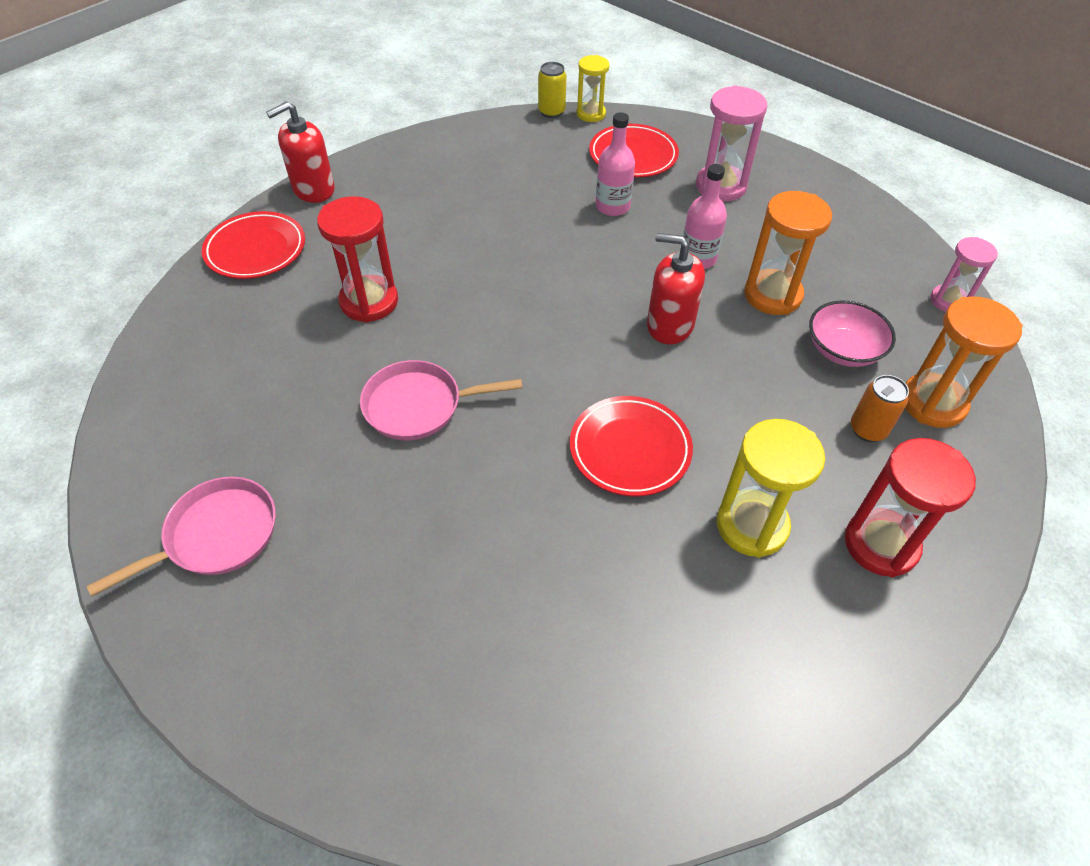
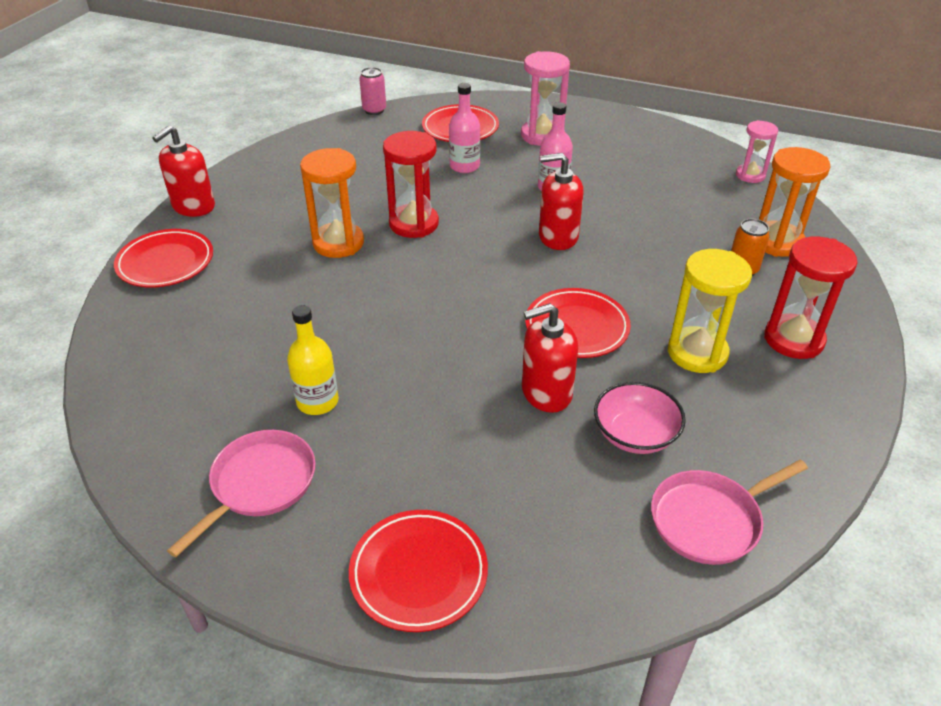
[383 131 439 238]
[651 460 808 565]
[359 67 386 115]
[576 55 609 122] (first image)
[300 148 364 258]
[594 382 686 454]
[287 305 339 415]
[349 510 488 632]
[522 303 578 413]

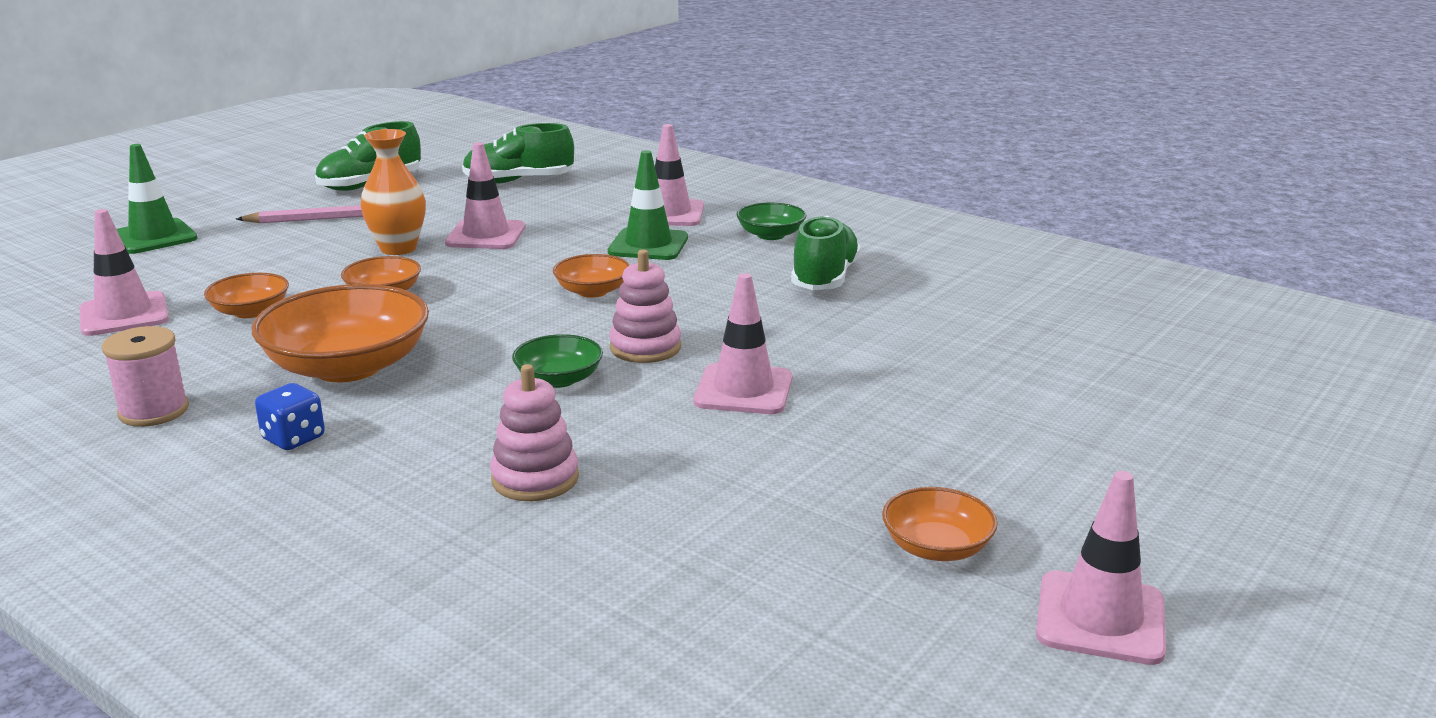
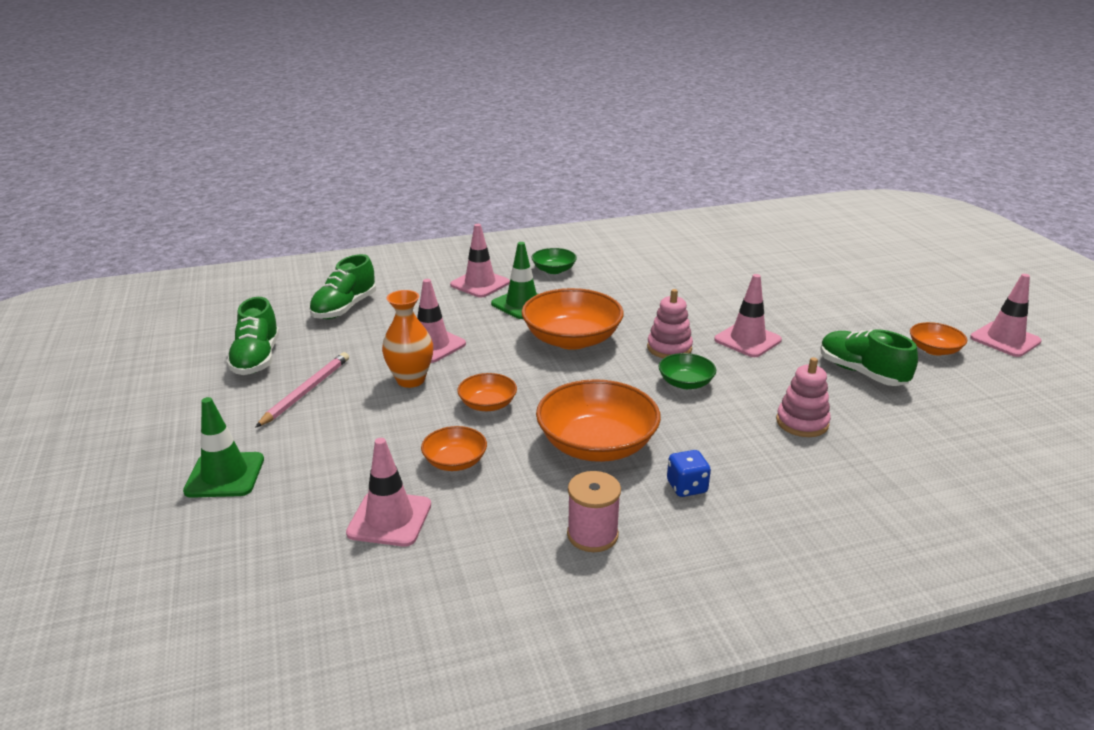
[522 288 624 350]
[820 330 918 386]

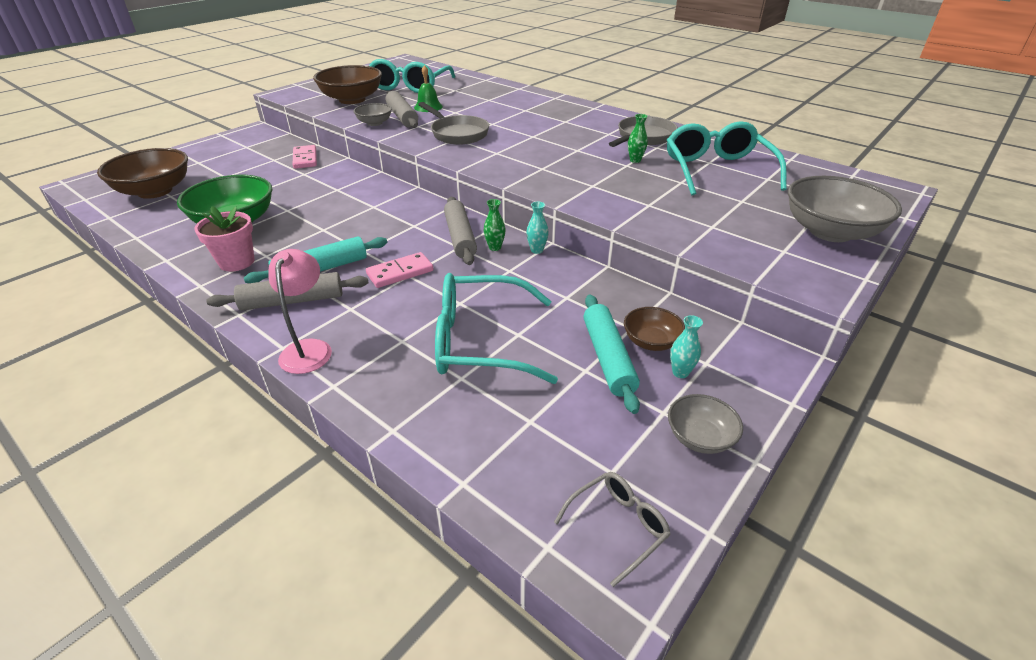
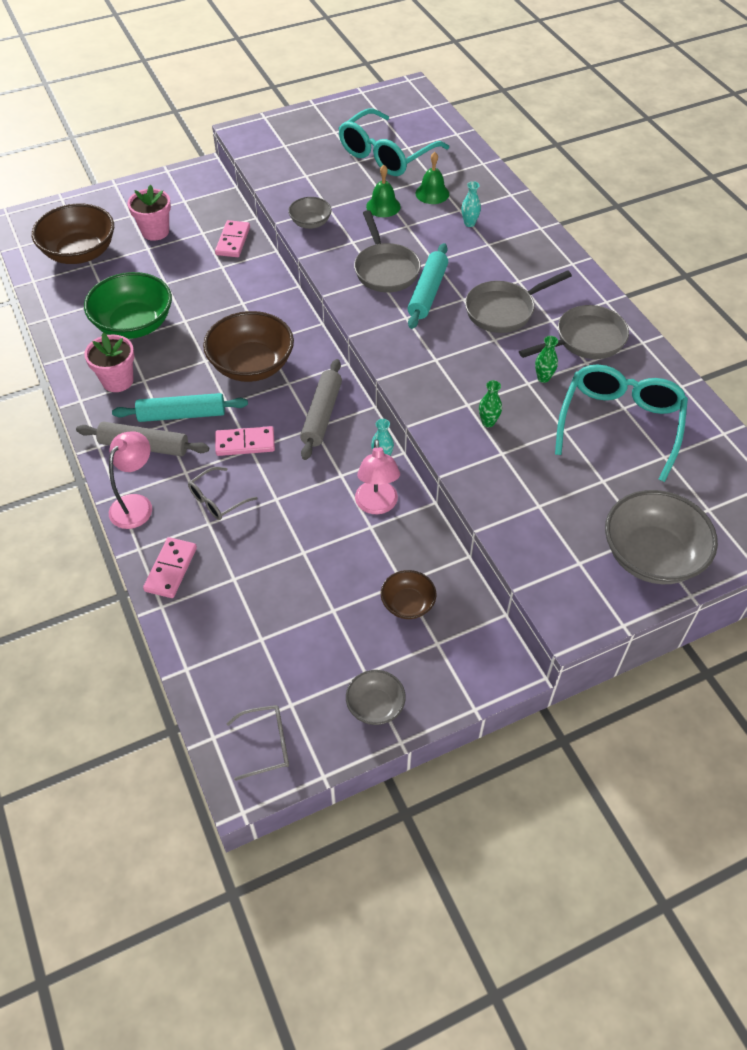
[203 311 294 382]
[385 91 418 128] (first image)
[435 273 558 384] (first image)
[479 380 502 427]
[408 243 448 329]
[461 181 481 227]
[128 185 171 241]
[143 537 197 598]
[188 467 257 520]
[355 439 400 514]
[416 152 449 204]
[465 270 572 333]

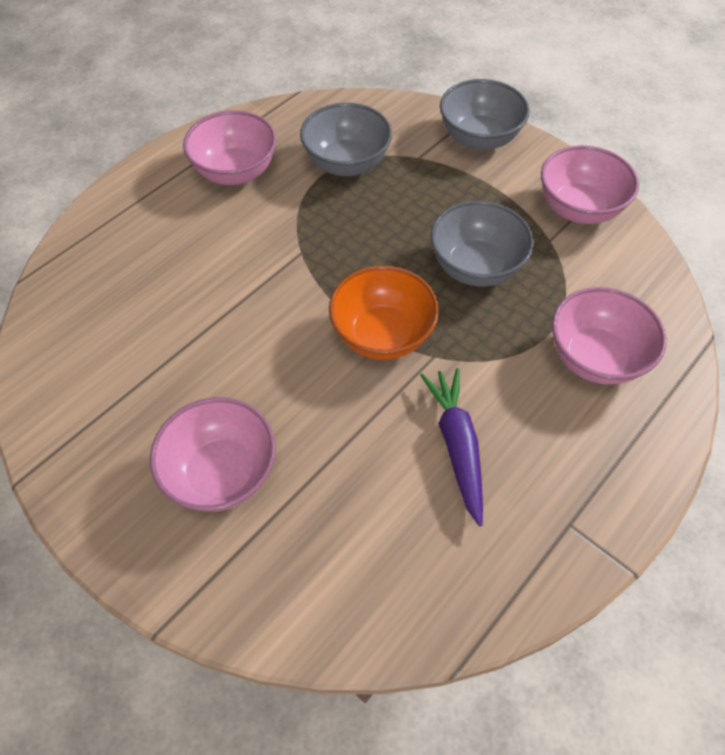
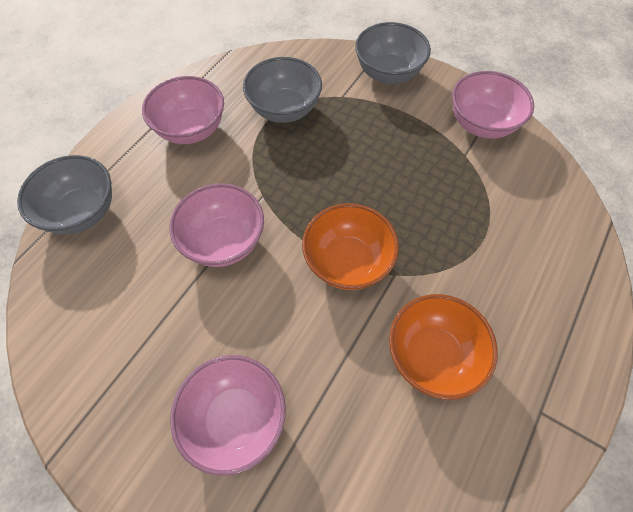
[389 294 498 400]
[17 155 112 234]
[169 183 264 267]

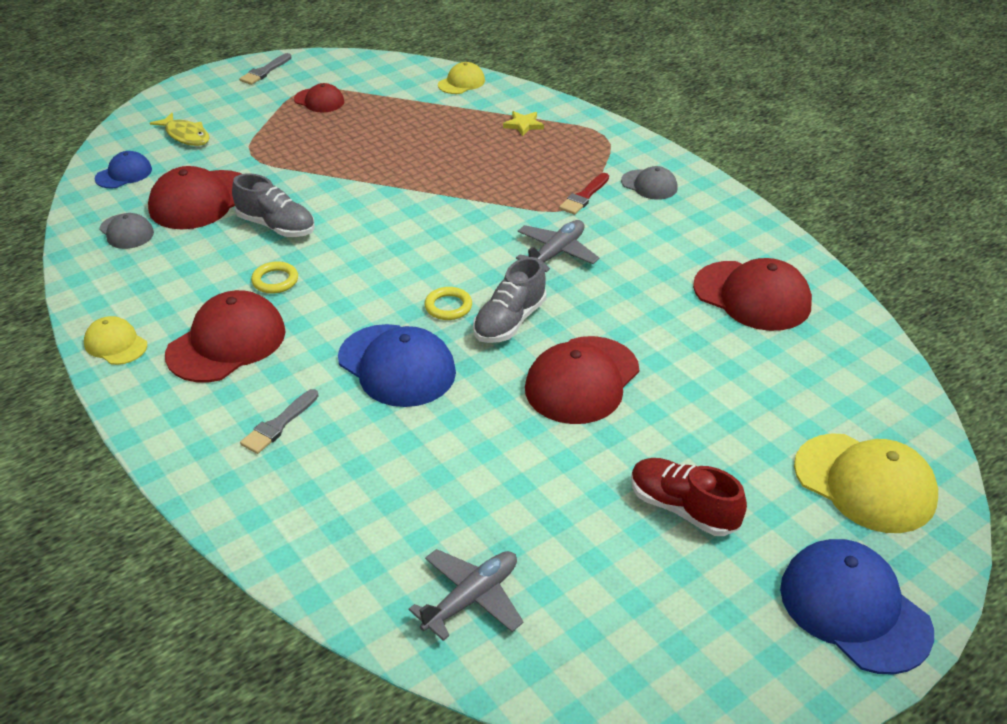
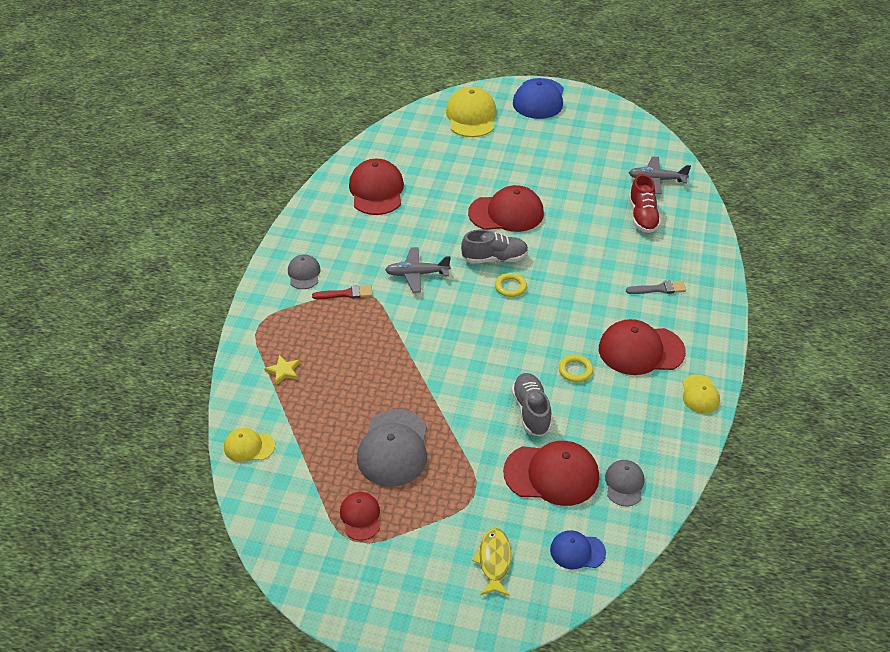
[239 53 291 85] (first image)
[338 324 456 407] (first image)
[629 174 661 233]
[357 409 427 487]

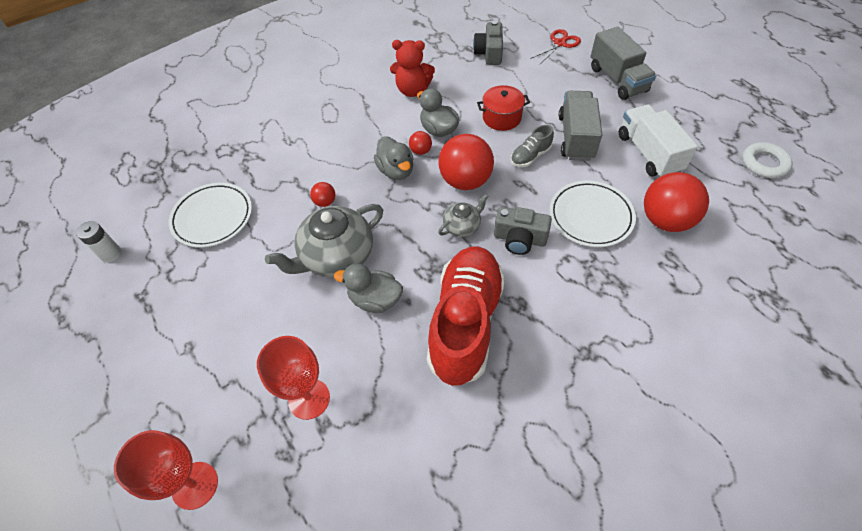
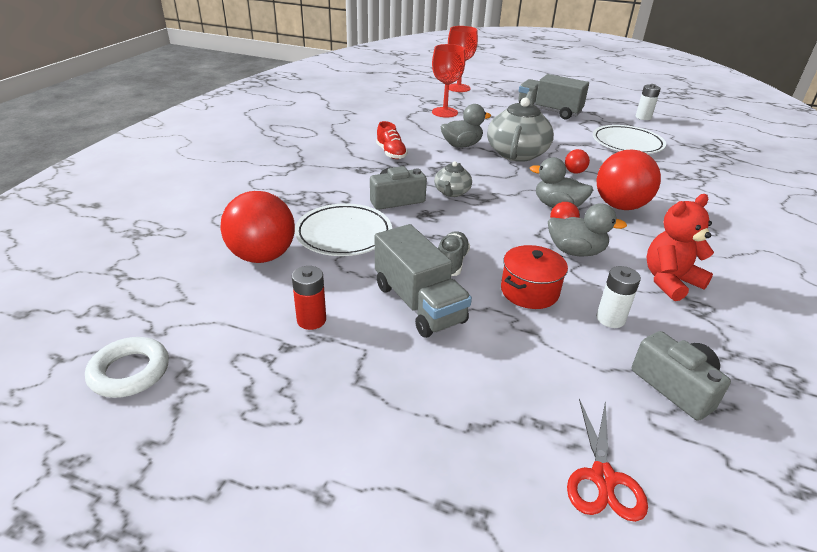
[376 121 408 159]
[597 149 661 210]
[518 74 589 120]
[292 266 326 330]
[596 266 641 328]

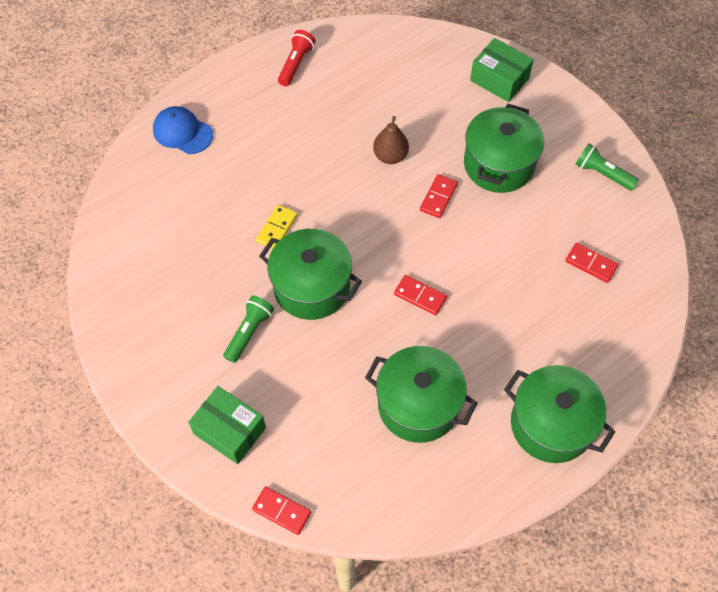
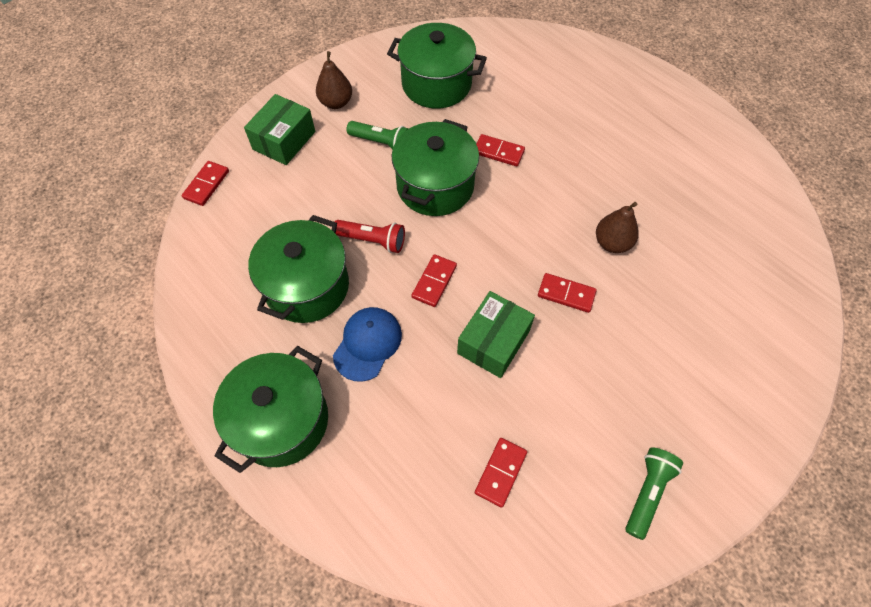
[333 307 402 382]
[476 134 525 166]
[334 220 405 253]
[387 23 487 108]
[457 291 535 378]
[316 51 352 109]

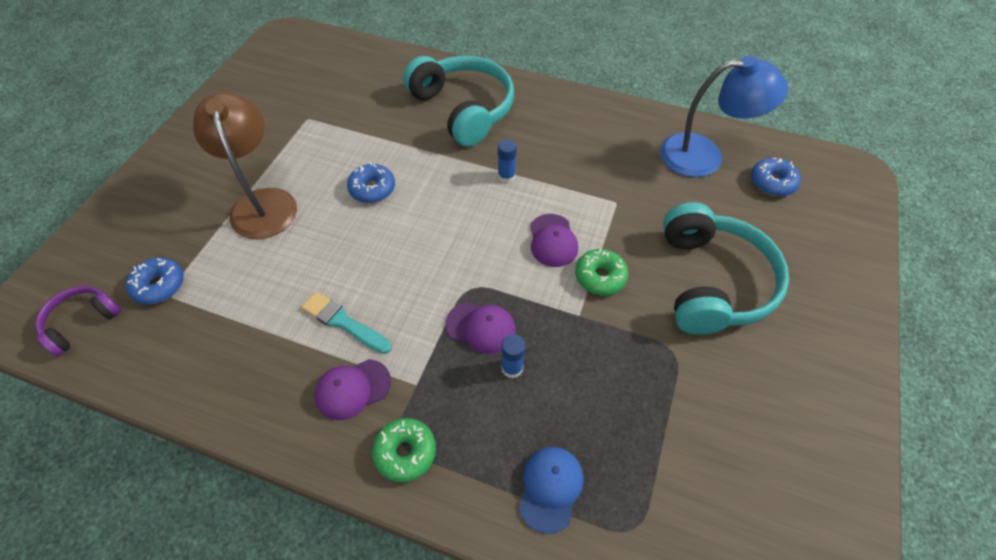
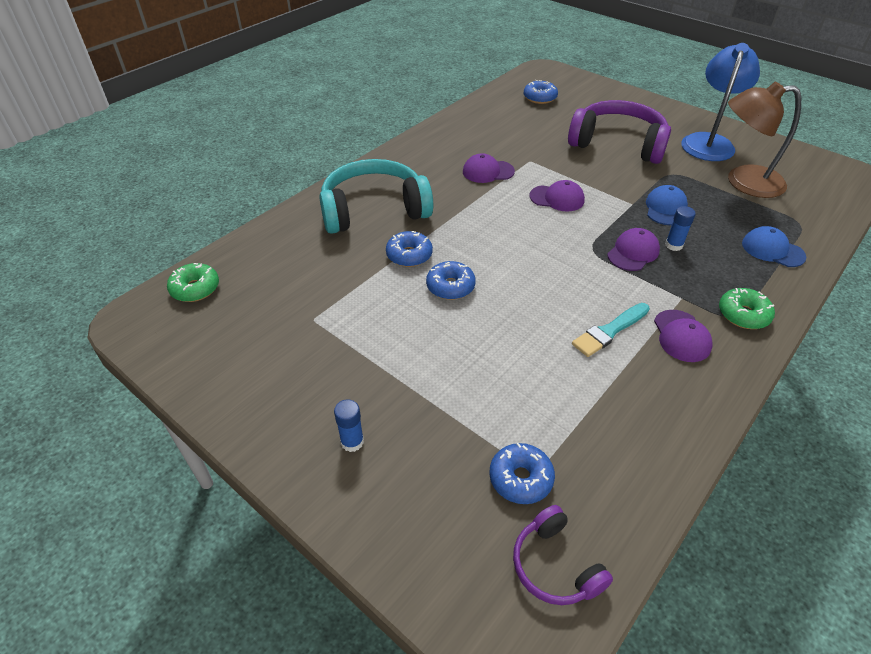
[728 82 801 198]
[334 399 364 452]
[167 263 219 302]
[681 43 760 161]
[568 100 671 164]
[386 231 433 267]
[463 153 515 183]
[646 185 688 225]

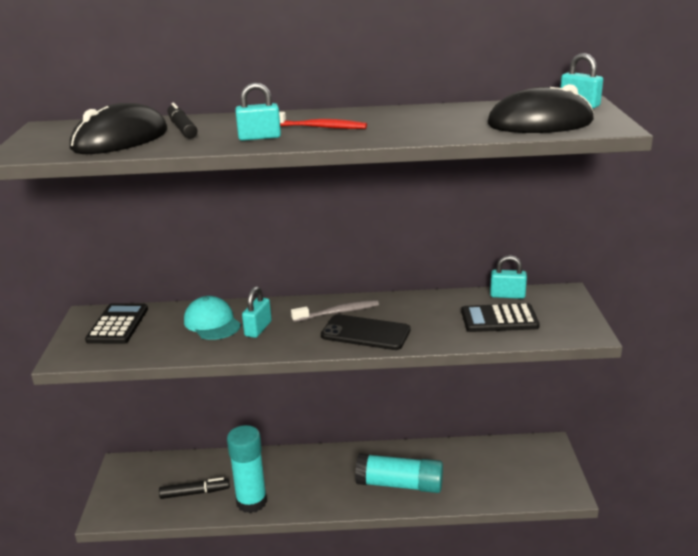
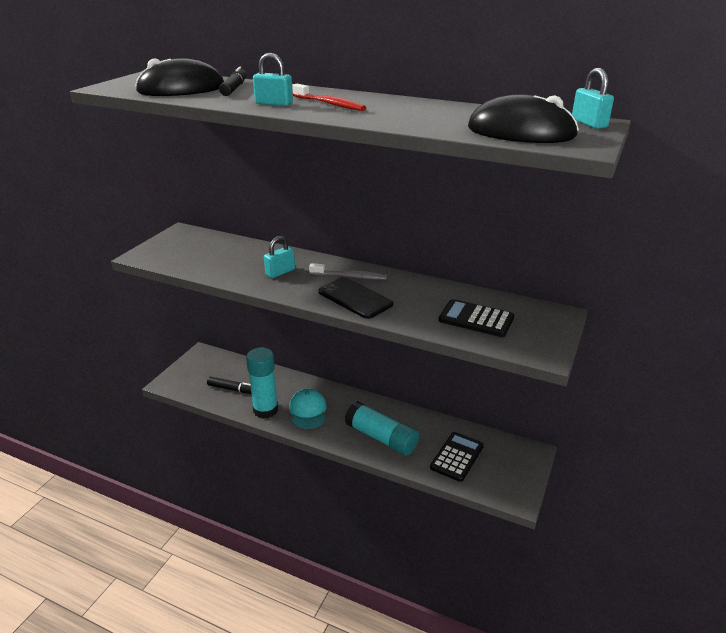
[430 432 484 482]
[289 389 327 429]
[490 255 527 299] (first image)

